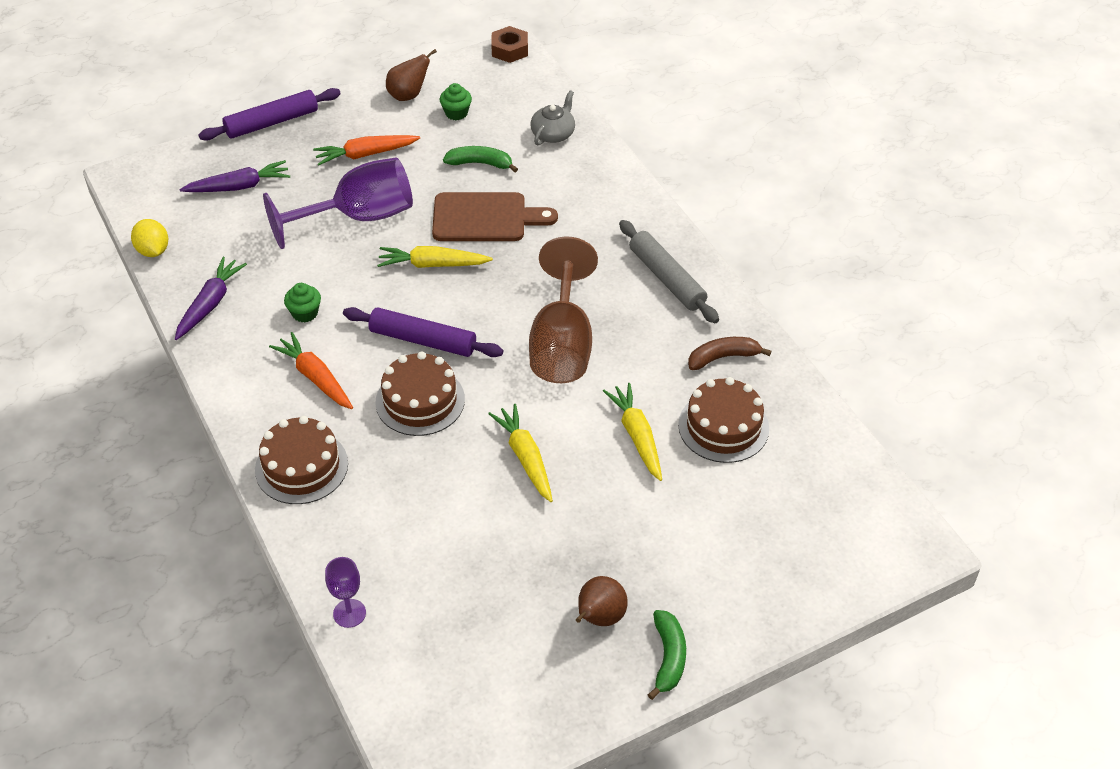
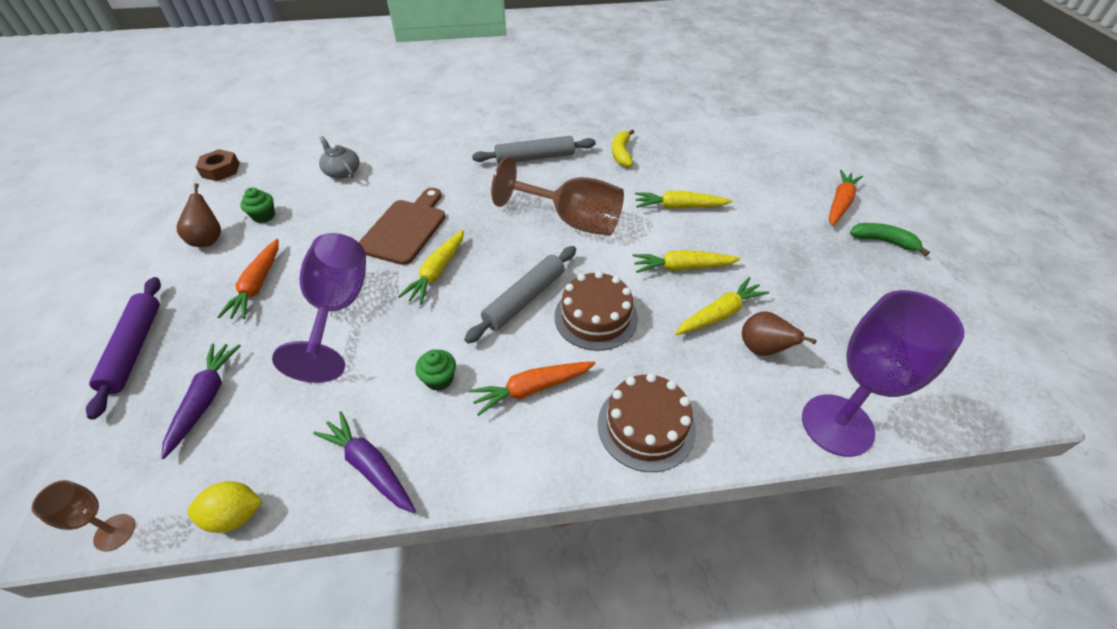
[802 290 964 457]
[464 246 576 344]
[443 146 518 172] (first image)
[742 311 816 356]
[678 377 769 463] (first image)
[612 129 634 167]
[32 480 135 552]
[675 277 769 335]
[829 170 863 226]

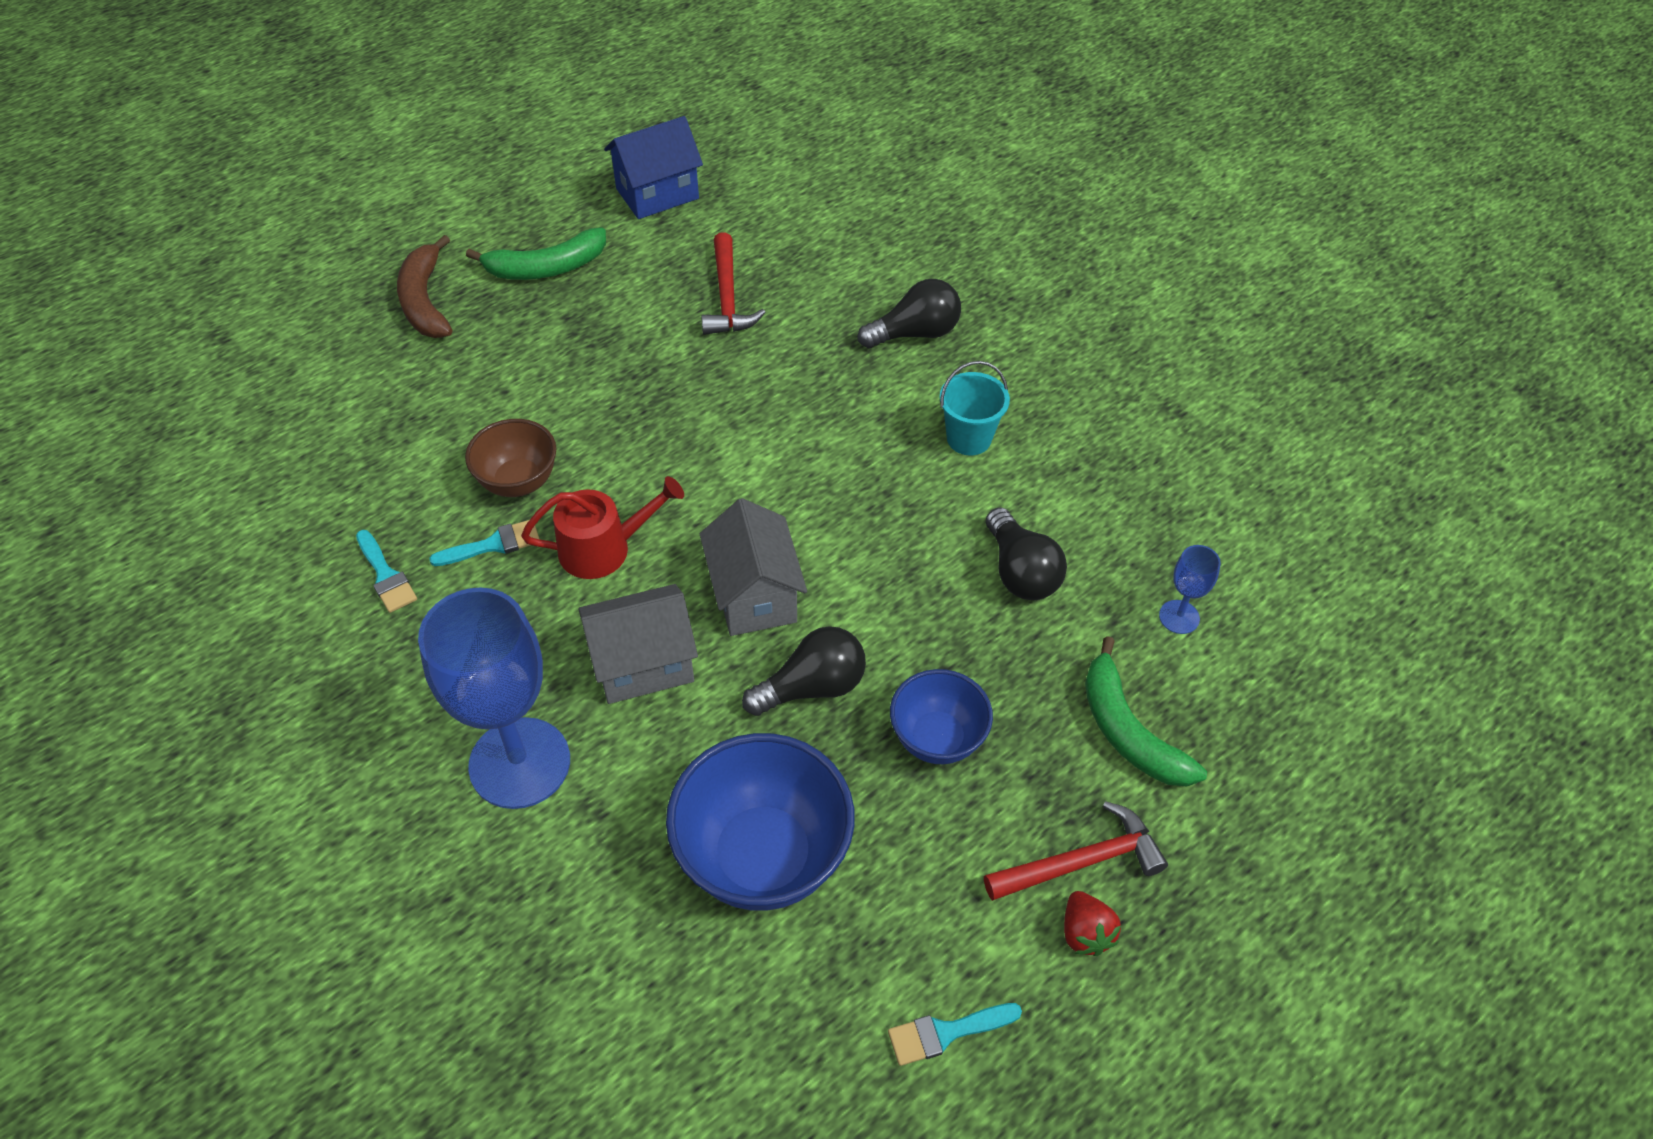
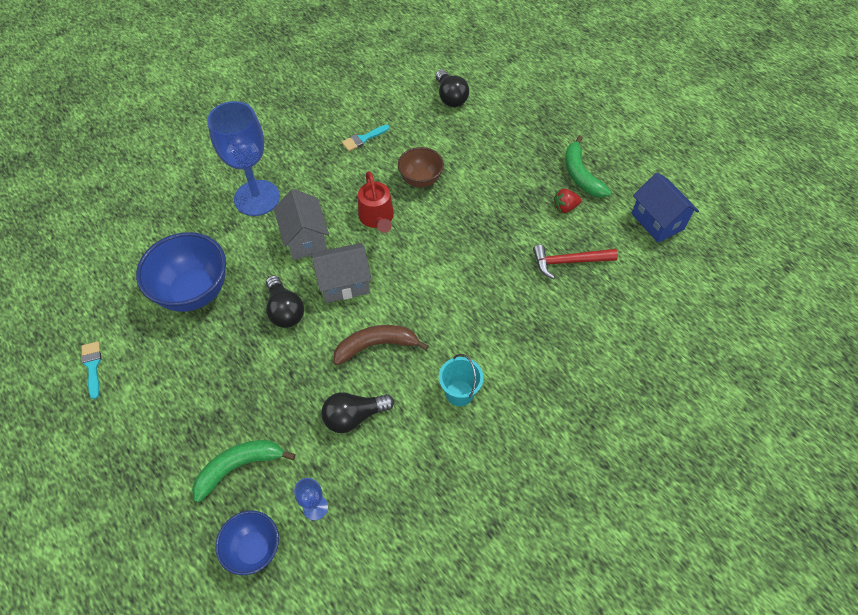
[334 325 429 365]
[429 520 539 566] (first image)
[436 70 469 107]
[215 511 279 575]
[984 801 1168 901] (first image)
[554 189 582 213]

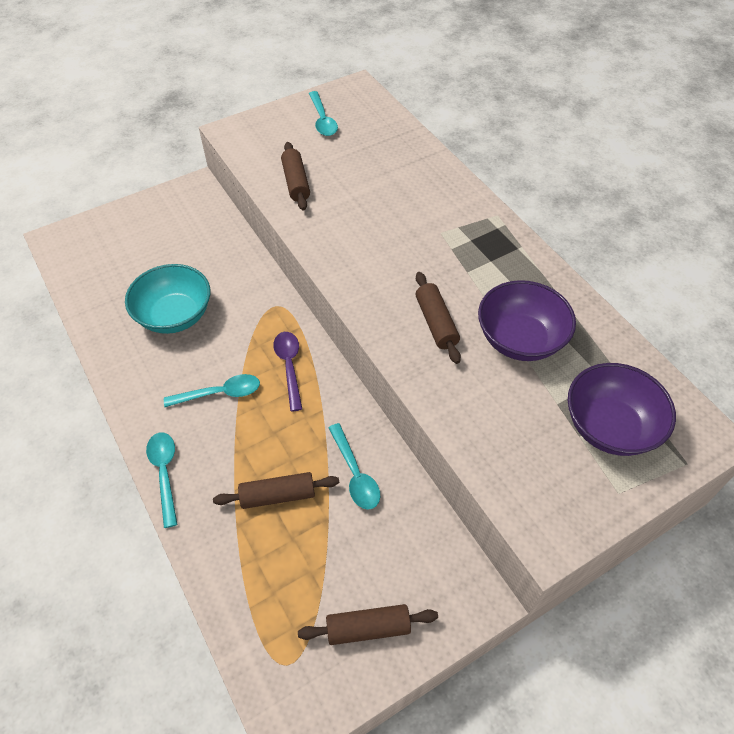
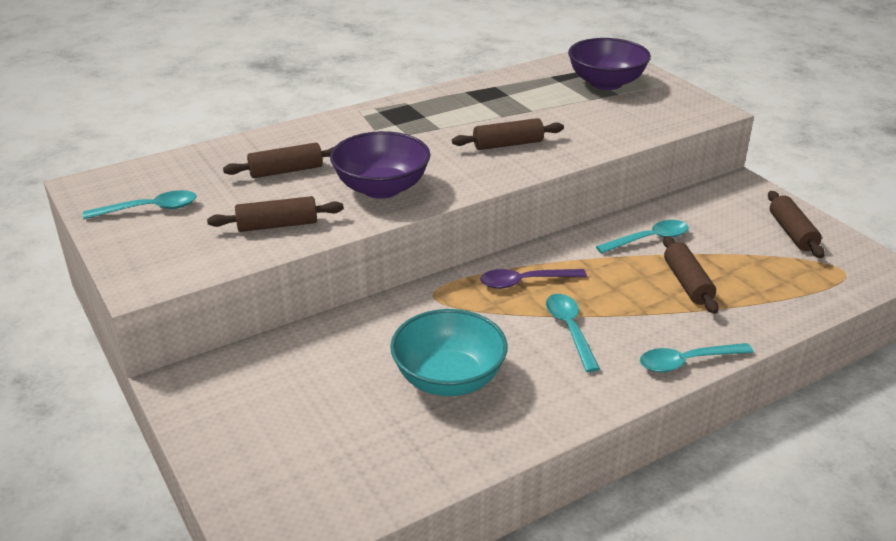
[330 131 430 199]
[223 143 334 178]

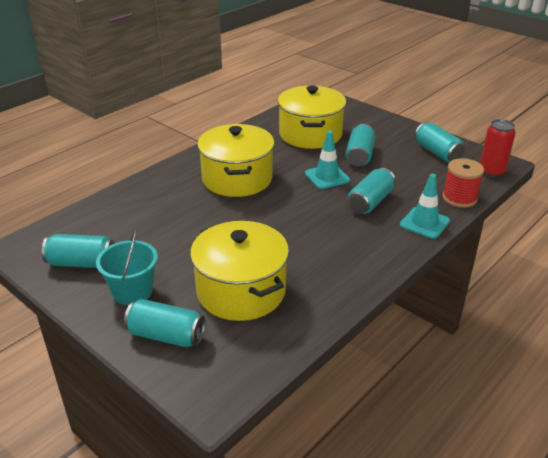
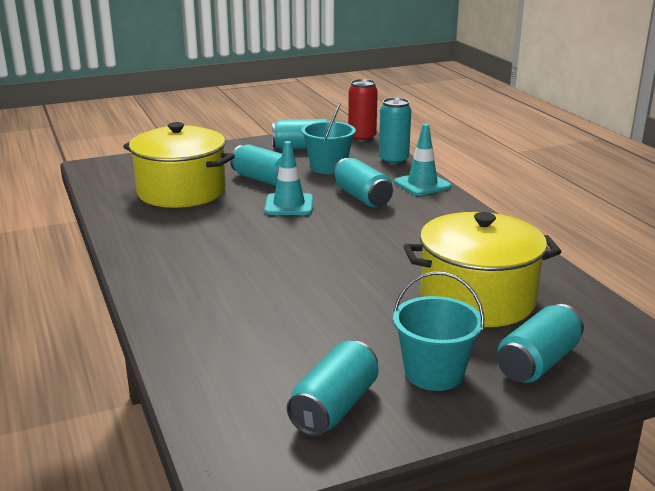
[197 124 274 197] (first image)
[379 98 411 165]
[301 103 356 174]

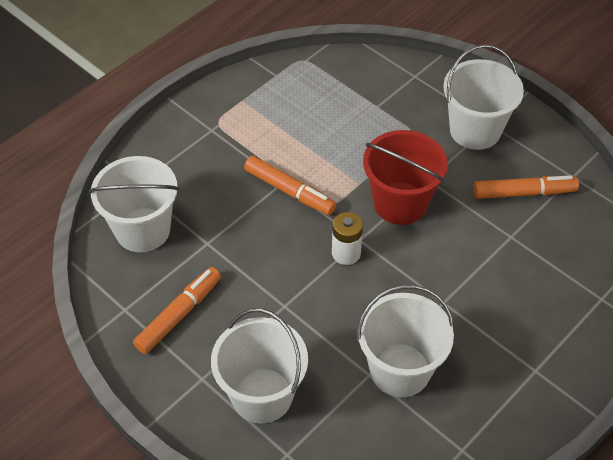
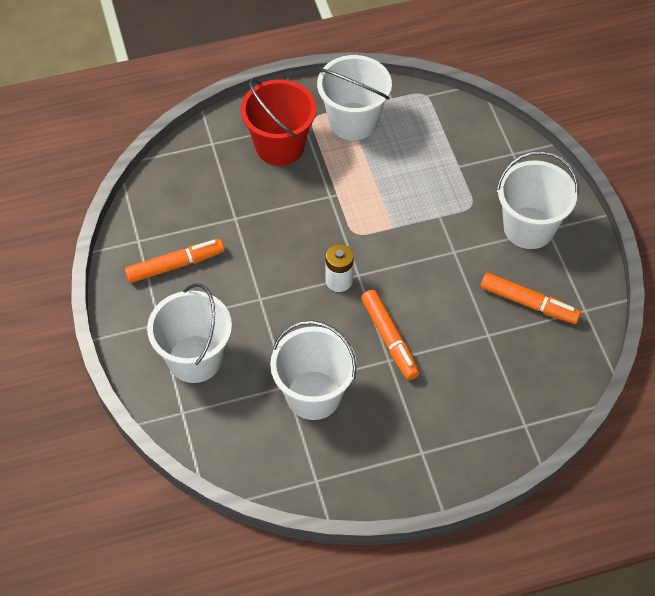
[317 55 392 140]
[361 290 420 380]
[241 79 316 166]

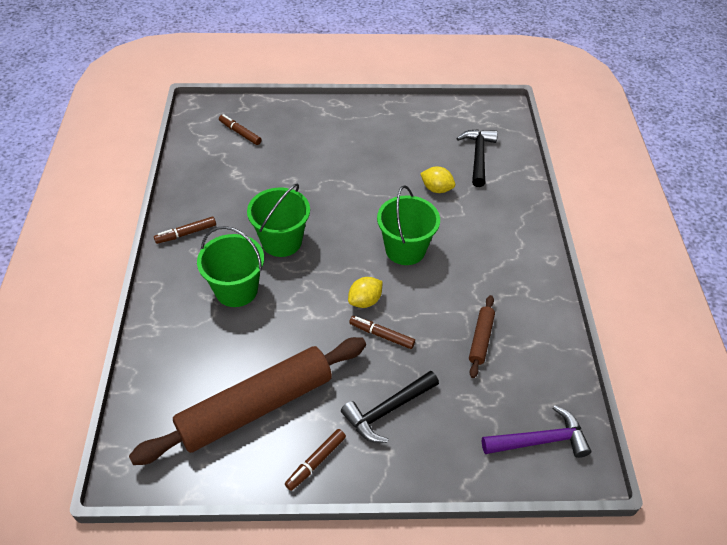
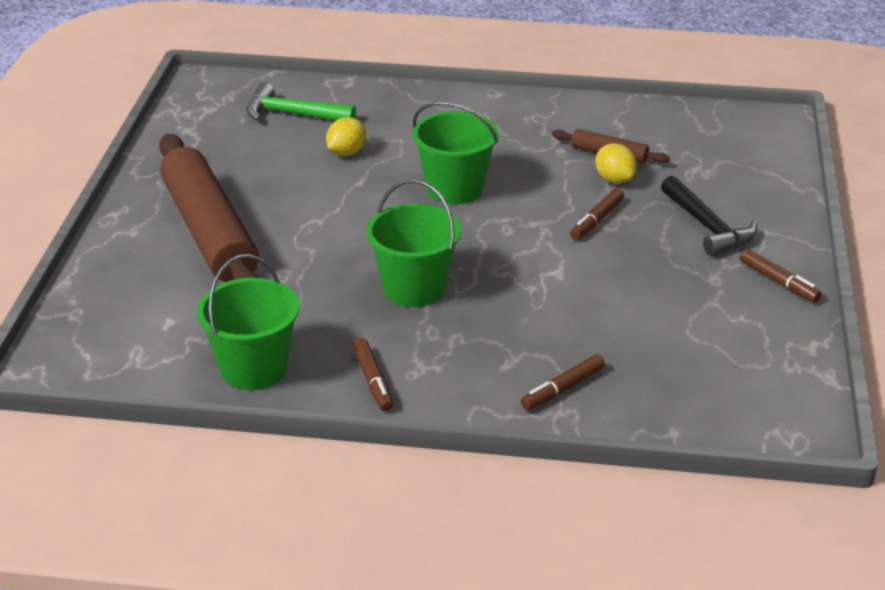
[159 134 259 282]
[197 254 300 390]
[521 354 605 410]
[595 143 637 184]
[246 82 356 121]
[482 406 591 458] (first image)

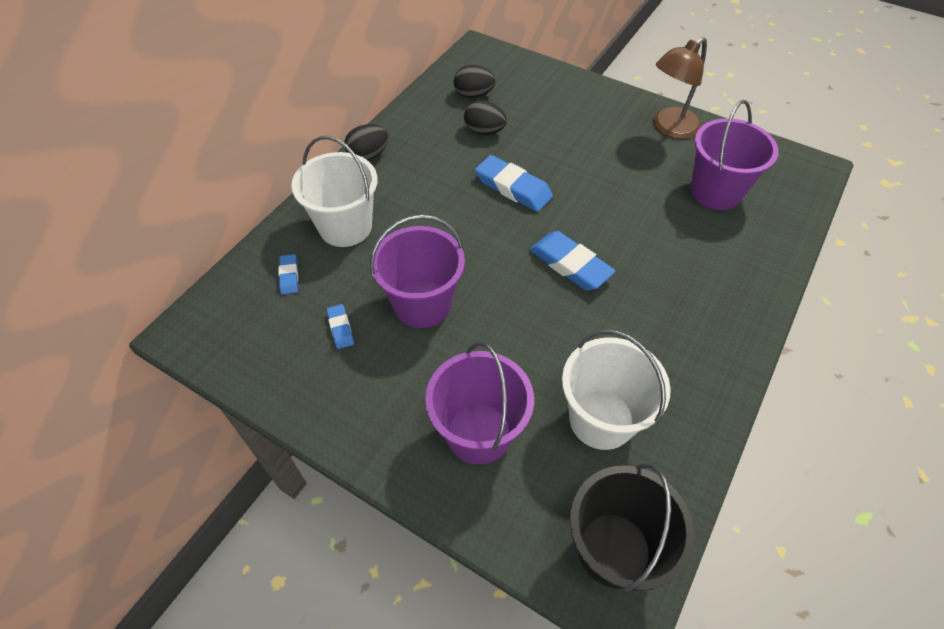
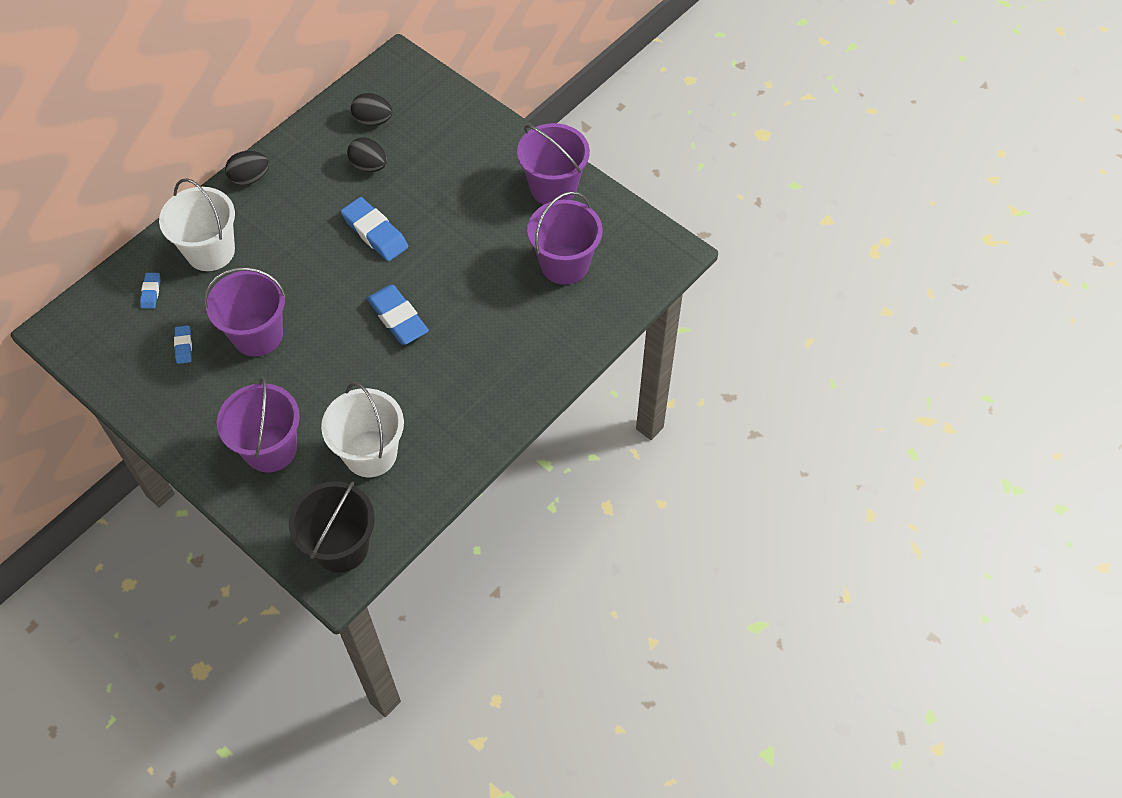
[517 123 590 204]

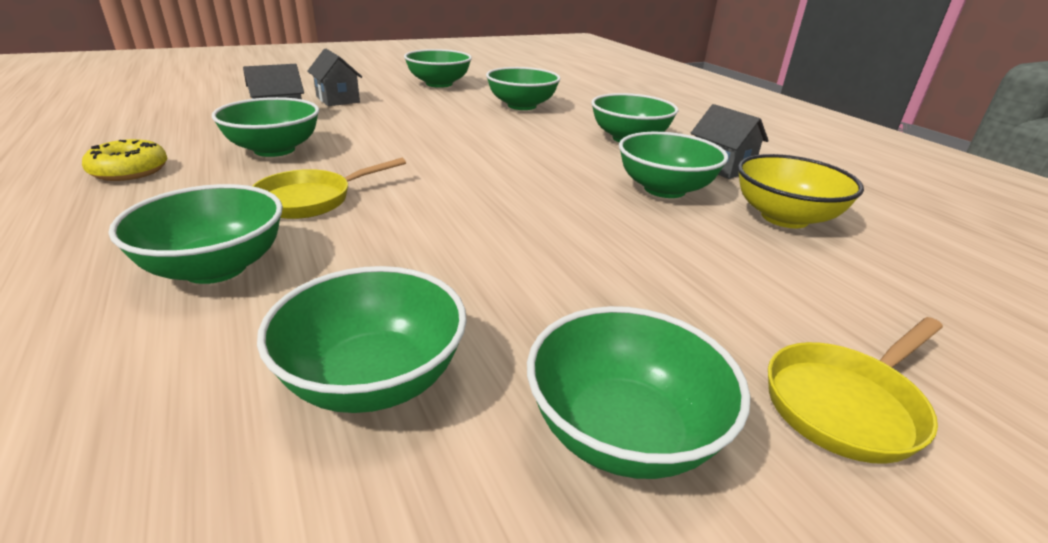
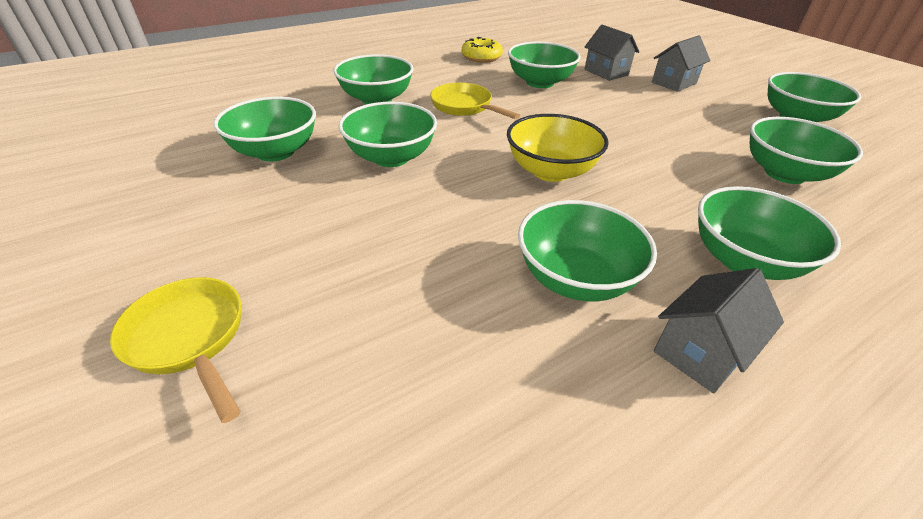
[338 102 437 167]
[507 114 609 182]

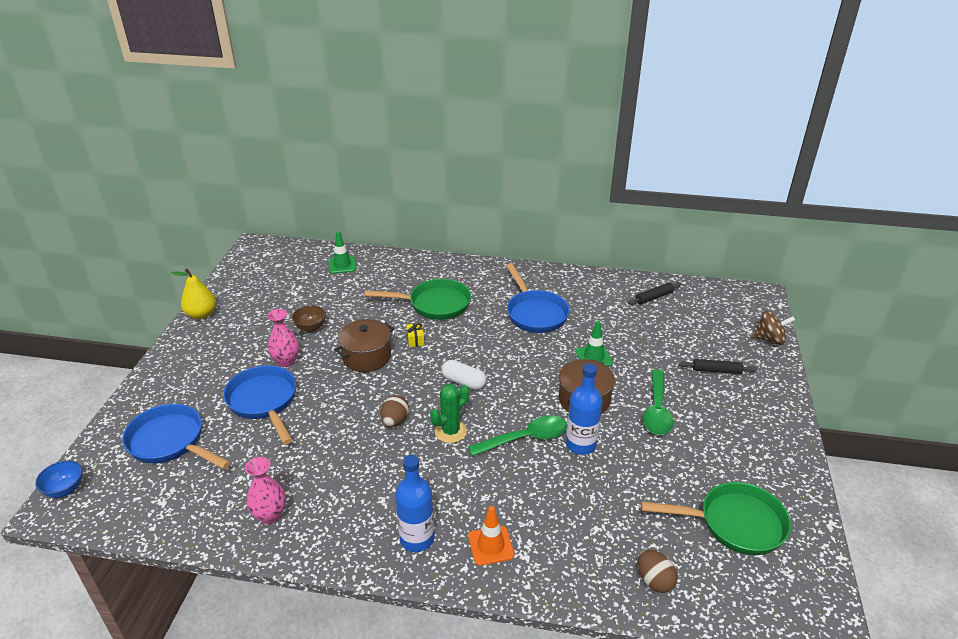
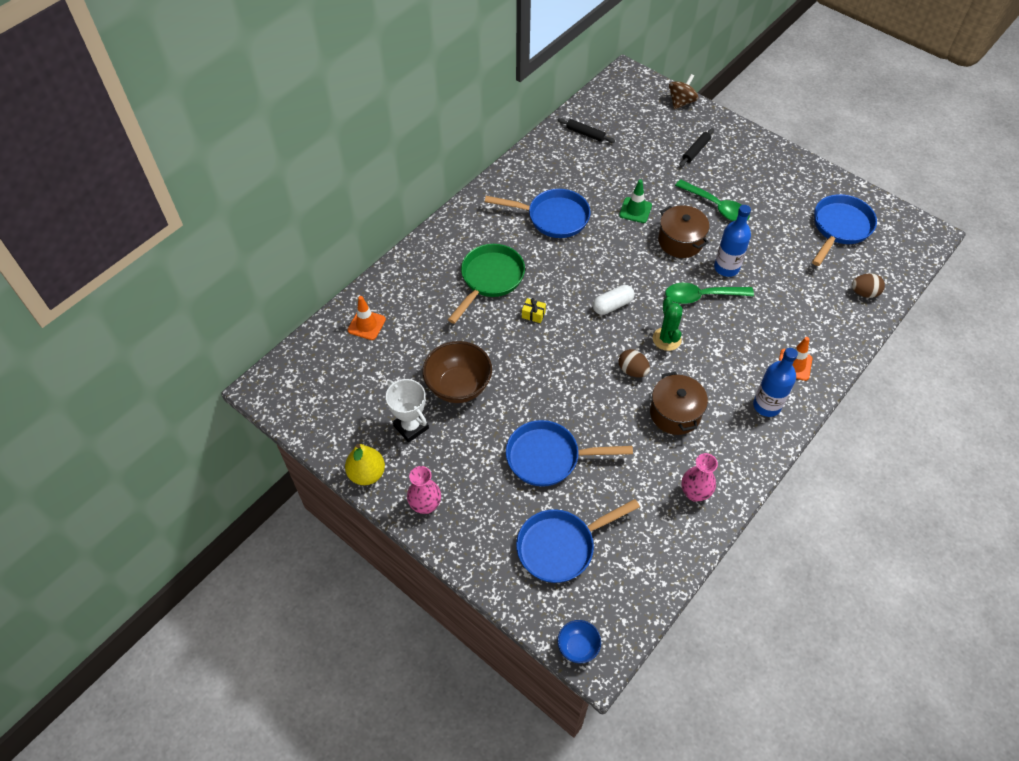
[407 466 441 514]
[423 341 492 403]
[347 296 386 340]
[650 372 708 435]
[665 283 754 304]
[558 118 615 143]
[812 194 877 266]
[386 379 429 443]

